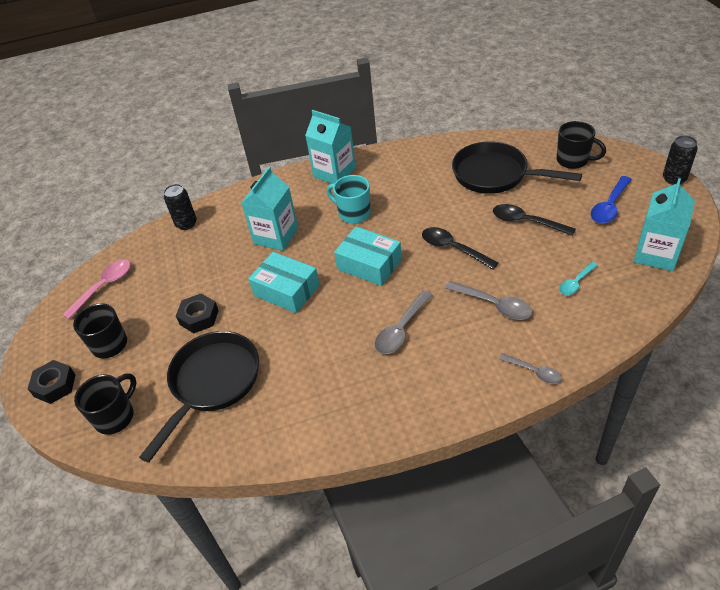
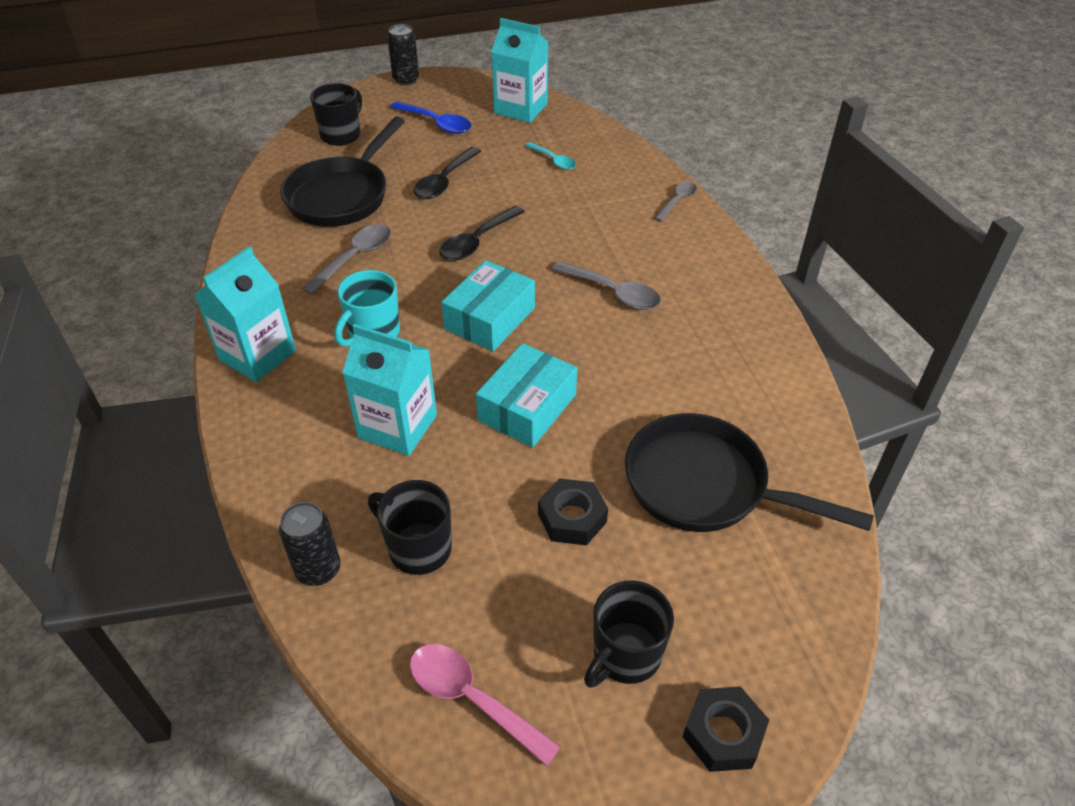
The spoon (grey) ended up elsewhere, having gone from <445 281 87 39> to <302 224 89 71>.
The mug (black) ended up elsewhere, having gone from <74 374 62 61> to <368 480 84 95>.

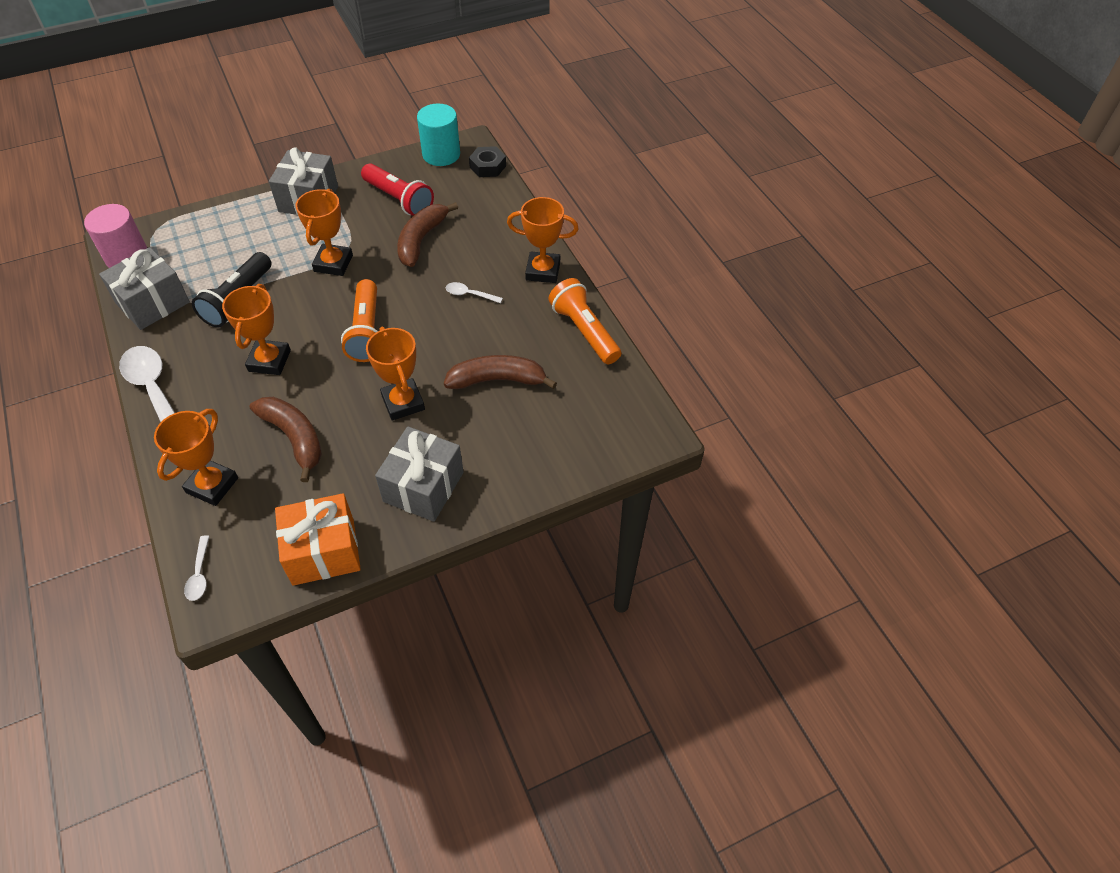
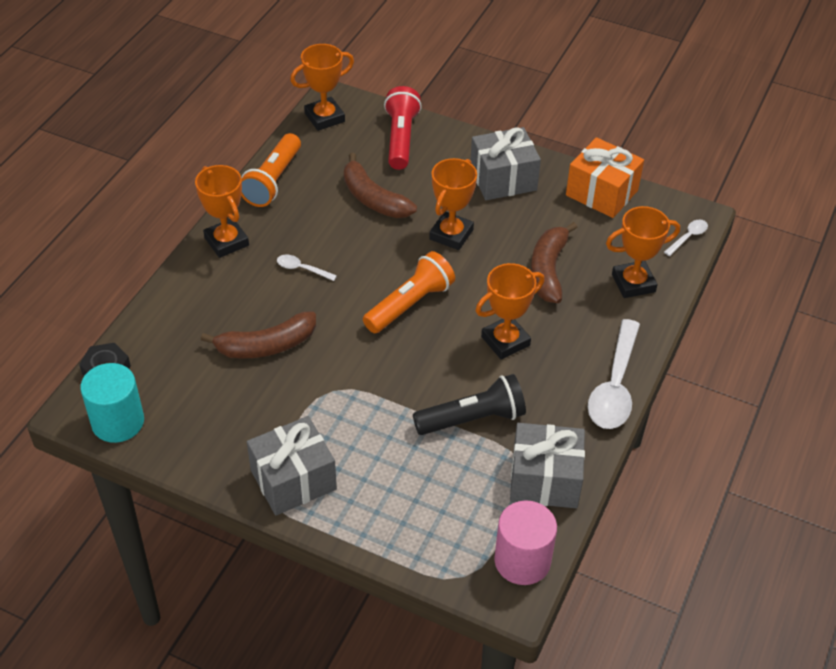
The flashlight (red) ended up elsewhere, having gone from <361 163 73 53> to <384 86 38 84>.
The trophy (orange) ended up elsewhere, having gone from <295 189 58 87> to <290 44 64 87>.
The spoon (white) at <446 282 57 21> ended up facing another way, 135 degrees clockwise from before.

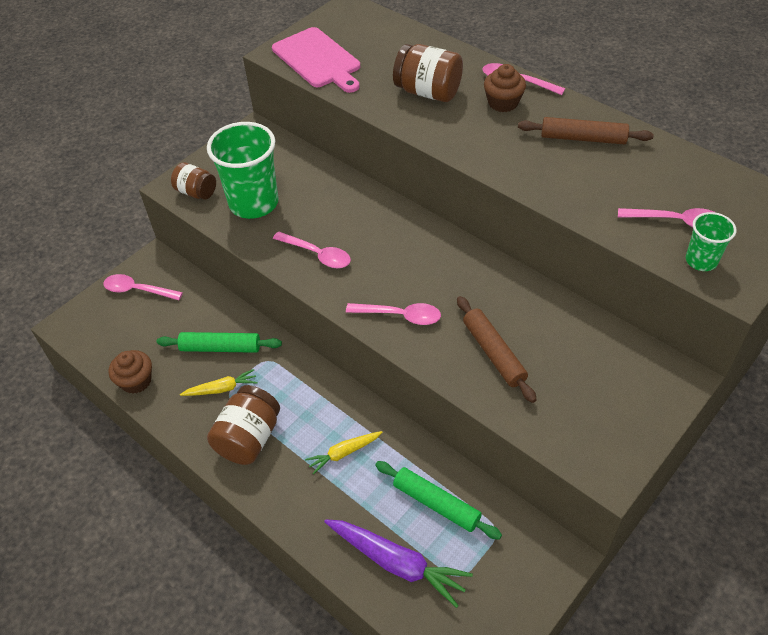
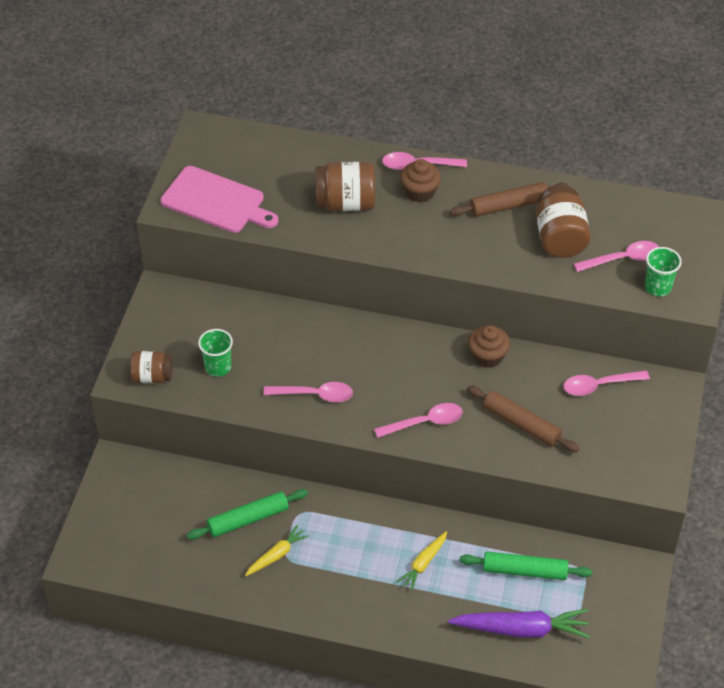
The size of the cup (green) at <207 122 72 97> changed by a factor of 0.51.
The spoon (pink) ended up elsewhere, having gone from <103 274 80 26> to <563 370 87 26>.
The cupcake (brown) ended up elsewhere, having gone from <108 350 44 44> to <468 325 42 43>.
The jar (brown) ended up elsewhere, having gone from <207 385 73 80> to <536 185 55 73>.

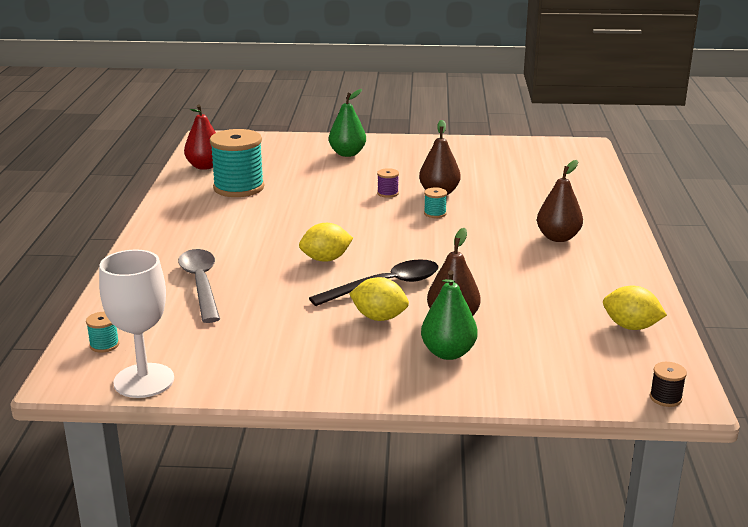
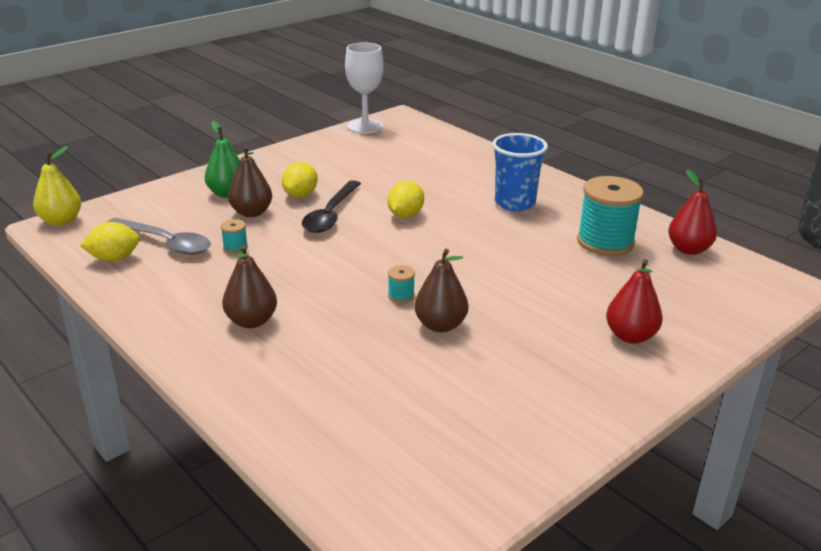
What was the pear (green) at <329 89 37 68> turned into the pear (red) at <606 259 57 85>.
The second view lost the spool (purple) at <377 168 22 30>.
The spoon (grey) ended up elsewhere, having gone from <178 249 42 74> to <108 218 103 37>.
The lemon (yellow) at <349 277 60 44> ended up facing another way, 45 degrees counterclockwise from before.
The spool (turquoise) ended up elsewhere, having gone from <86 312 33 41> to <221 219 27 34>.
Where the spool (black) stood at <650 362 37 45>, the pear (yellow) came to stand at <33 146 48 80>.
The second view gained the cup (blue) at <492 133 56 78>.

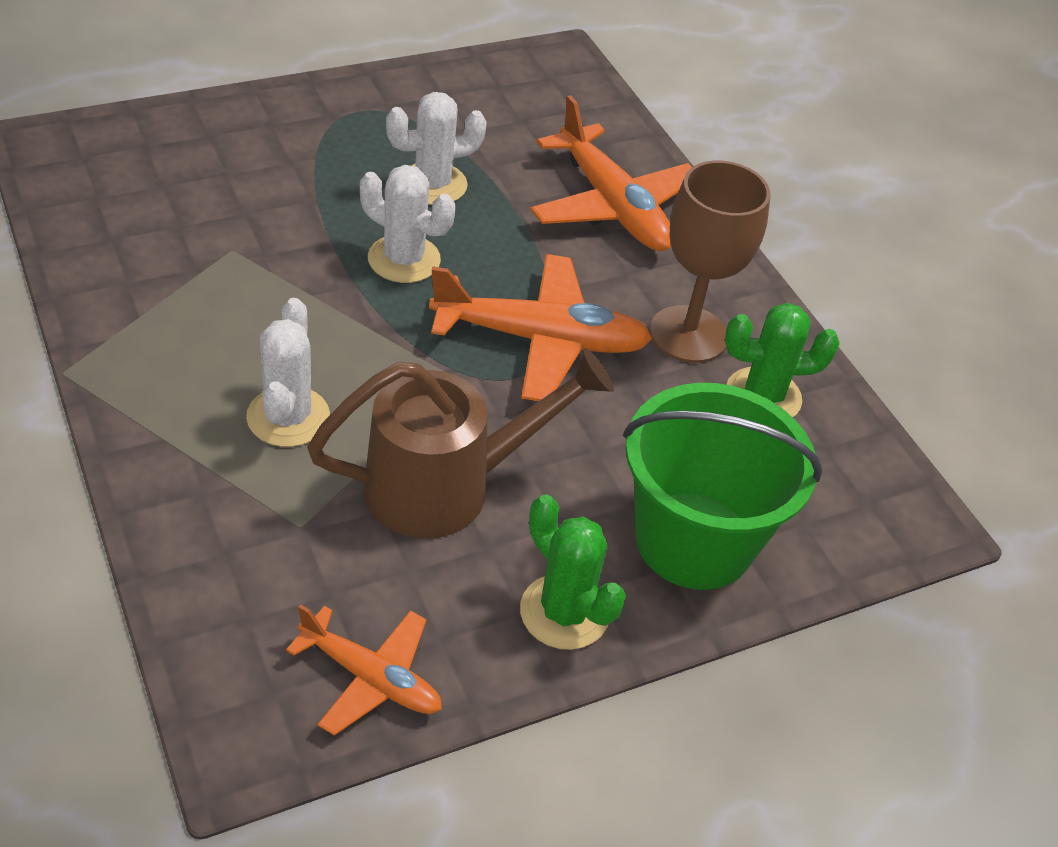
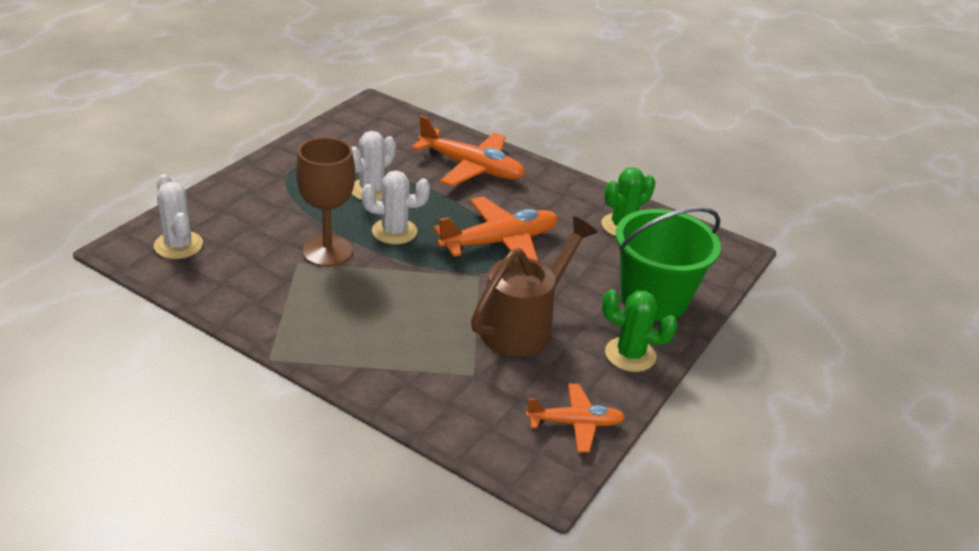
The goblet (brown) ended up elsewhere, having gone from <650 161 120 202> to <296 137 59 130>.
The cactus (white) ended up elsewhere, having gone from <246 298 84 149> to <154 174 49 85>.

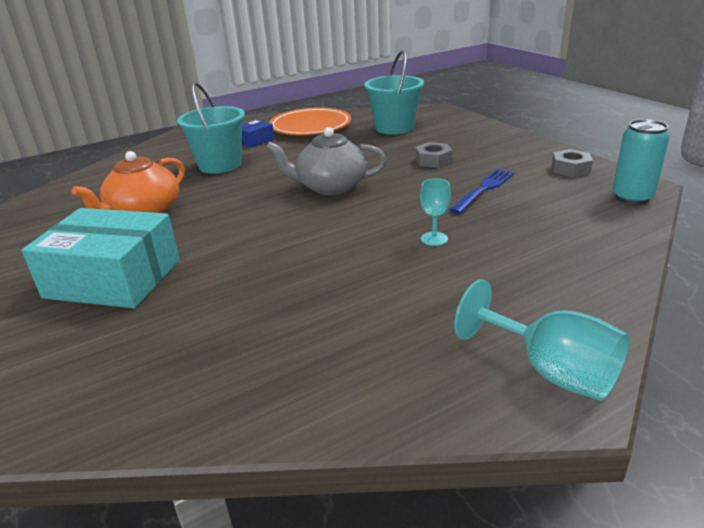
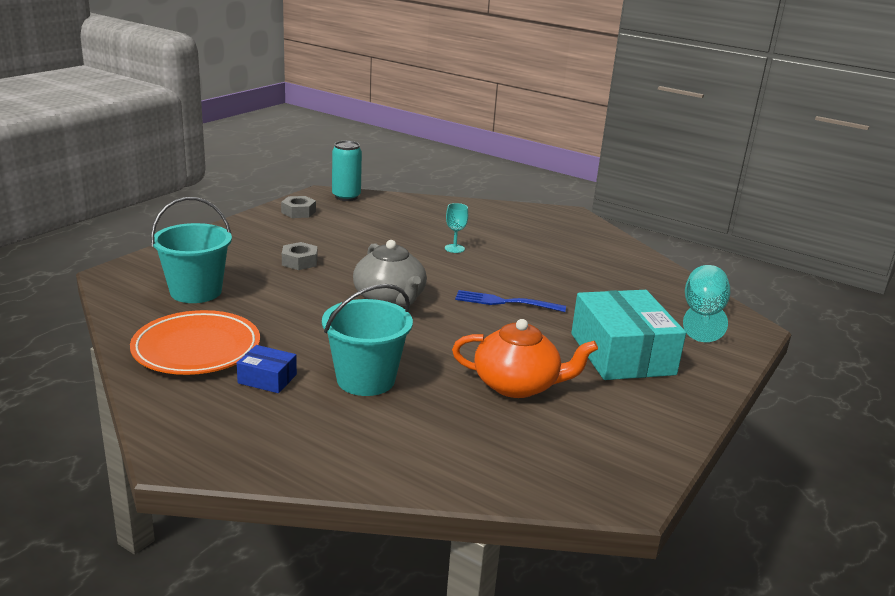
The fork (blue) ended up elsewhere, having gone from <450 169 64 45> to <455 290 111 22>.
The goblet (turquoise) ended up elsewhere, having gone from <454 279 176 122> to <683 265 47 77>.

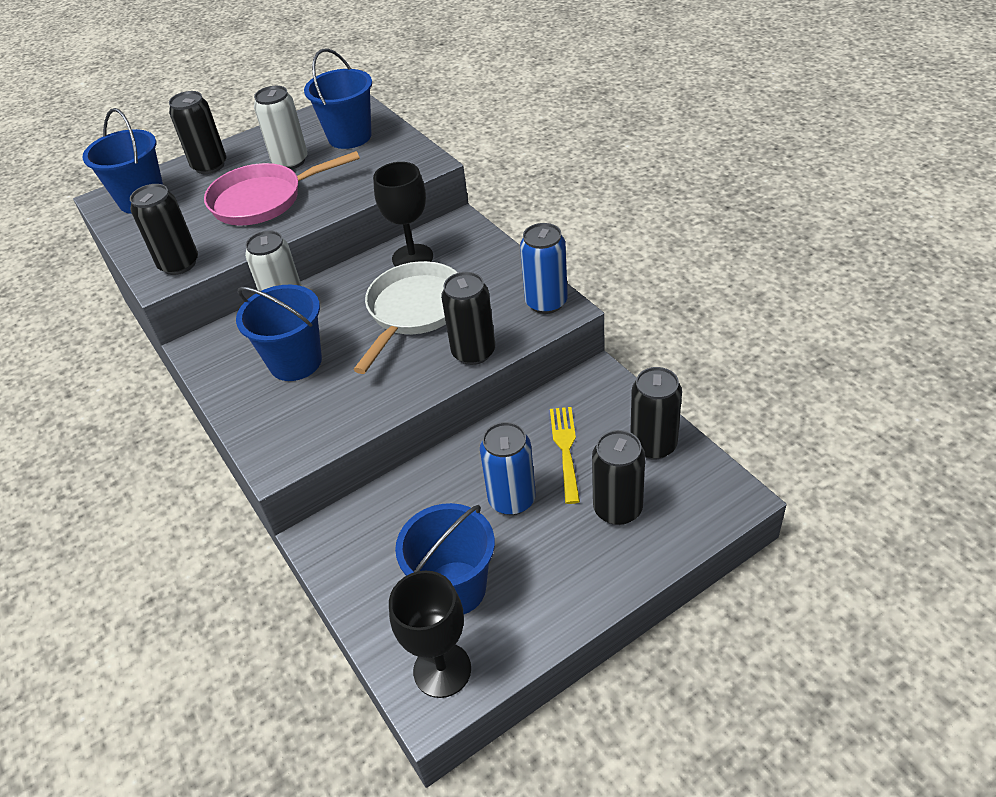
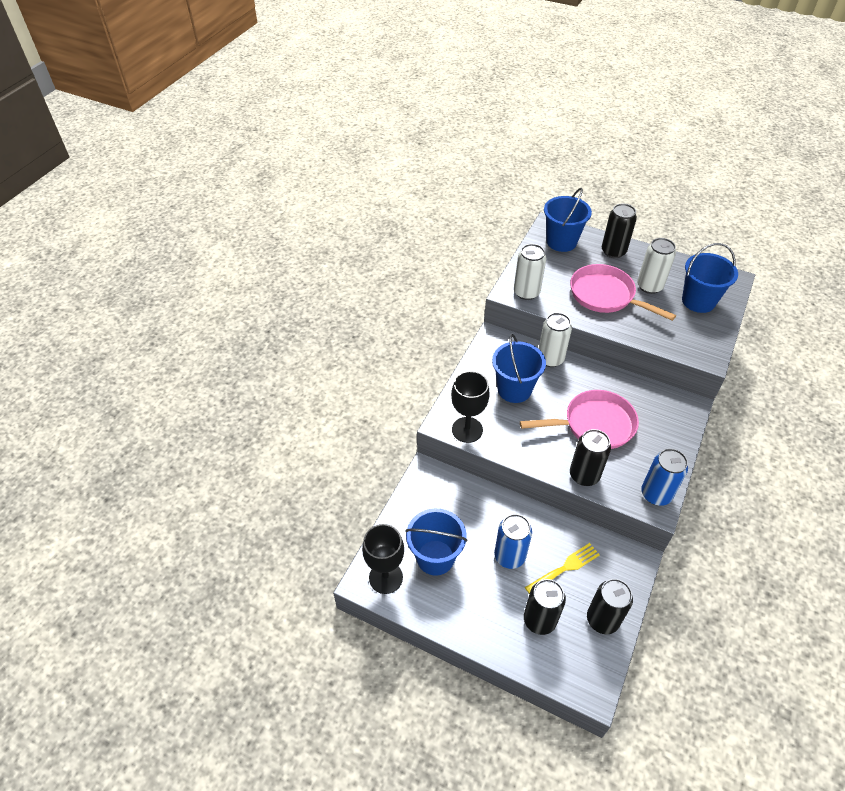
The goblet (black) ended up elsewhere, having gone from <373 162 60 105> to <451 371 39 72>.
What was the can (black) at <130 184 68 91> turned into the can (white) at <514 244 32 56>.
What was the pan (white) at <353 261 105 113> turned into the pan (pink) at <520 390 119 59>.

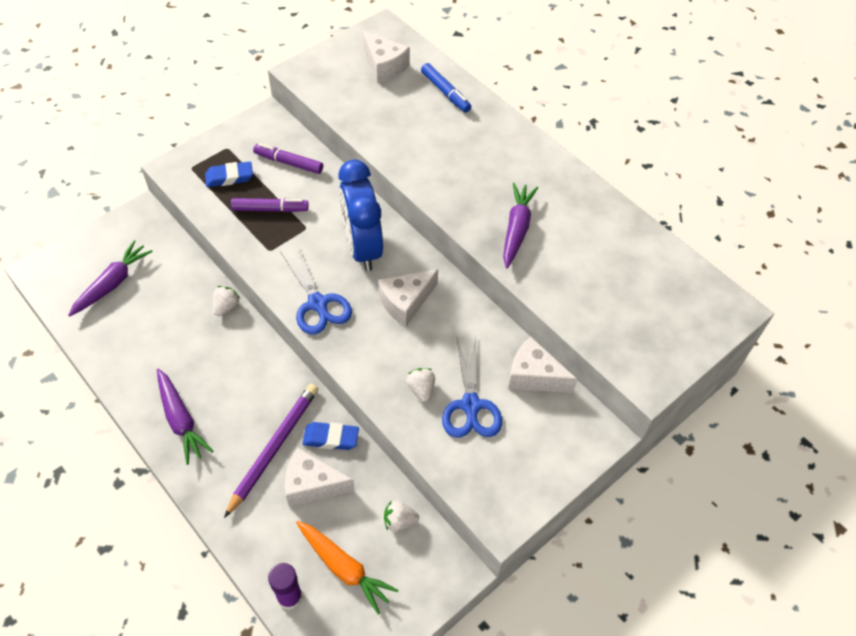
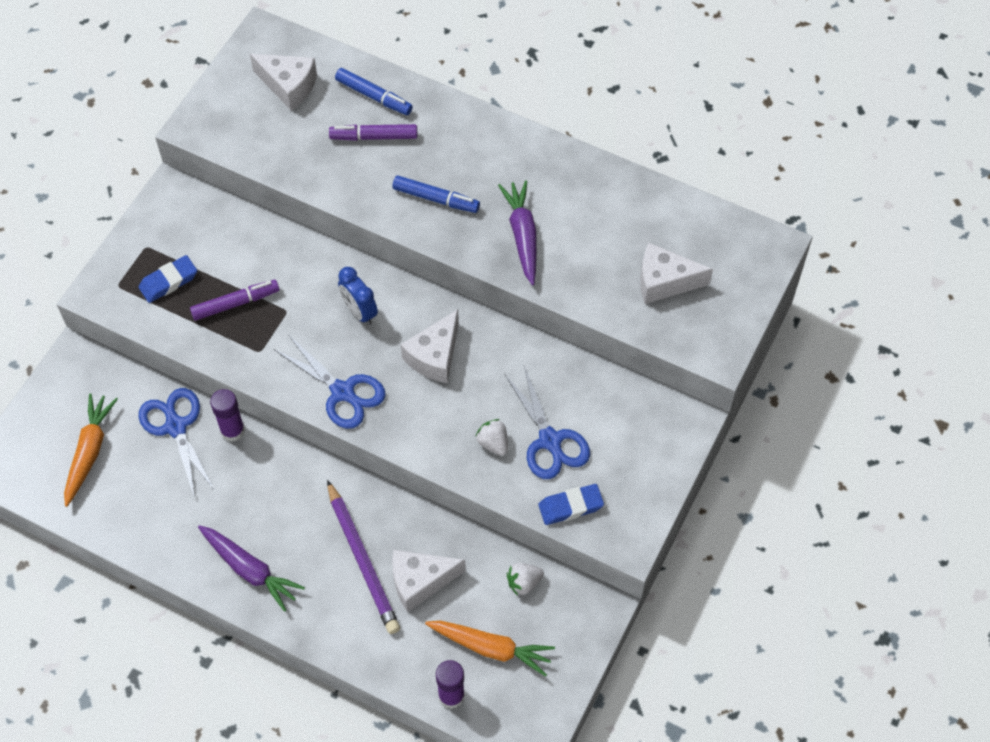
The marker (purple) ended up elsewhere, having gone from <253 143 70 31> to <329 124 88 17>.
The size of the clock (blue) at <338 160 45 111> changed by a factor of 0.53.
What was the carrot (purple) at <68 240 85 77> turned into the carrot (orange) at <64 393 54 114>.
Where the strawberry (white) stood at <213 286 27 30>, the glue stick (purple) came to stand at <210 389 35 53>.
The cheese (white) ended up elsewhere, having gone from <508 336 70 57> to <640 243 73 61>.
The pencil (purple) at <224 384 94 134> ended up facing another way, 150 degrees clockwise from before.
The eraser (blue) ended up elsewhere, having gone from <302 422 57 28> to <538 484 66 41>.
The second view gained the marker (blue) at <393 175 87 38>.
The second view gained the scissors (blue) at <139 388 76 110>.

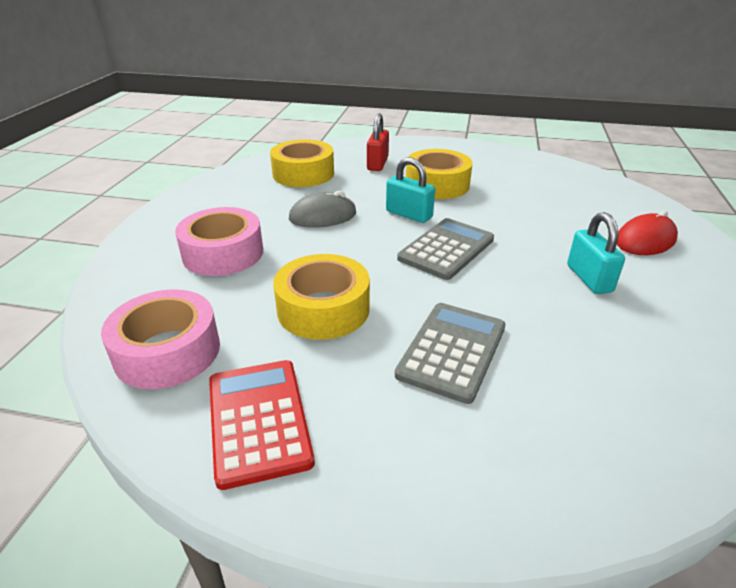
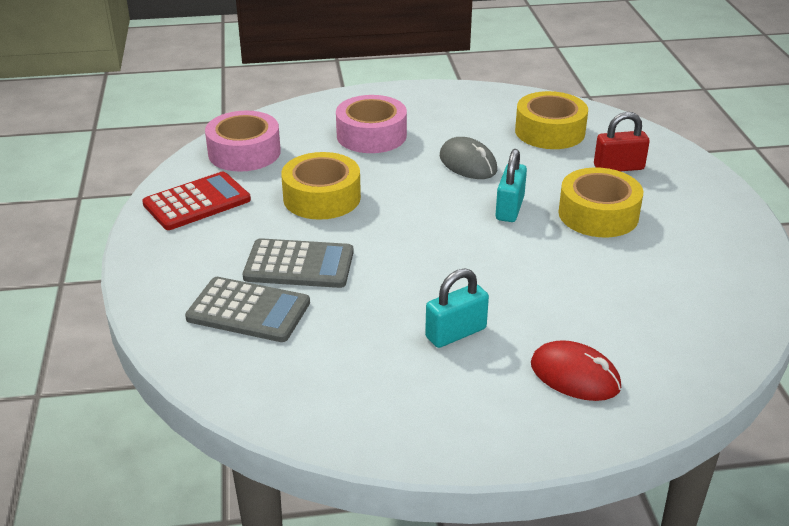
The calculator (grey) ended up elsewhere, having gone from <397 218 97 62> to <185 277 125 65>.

